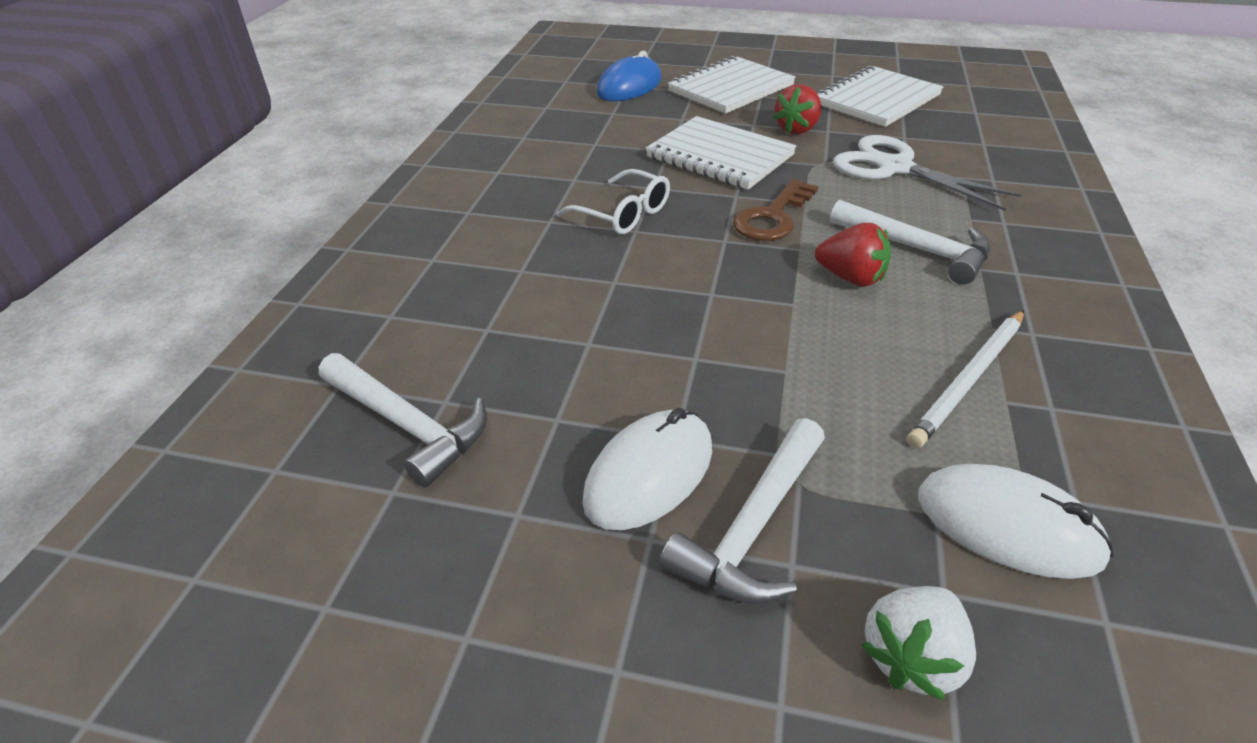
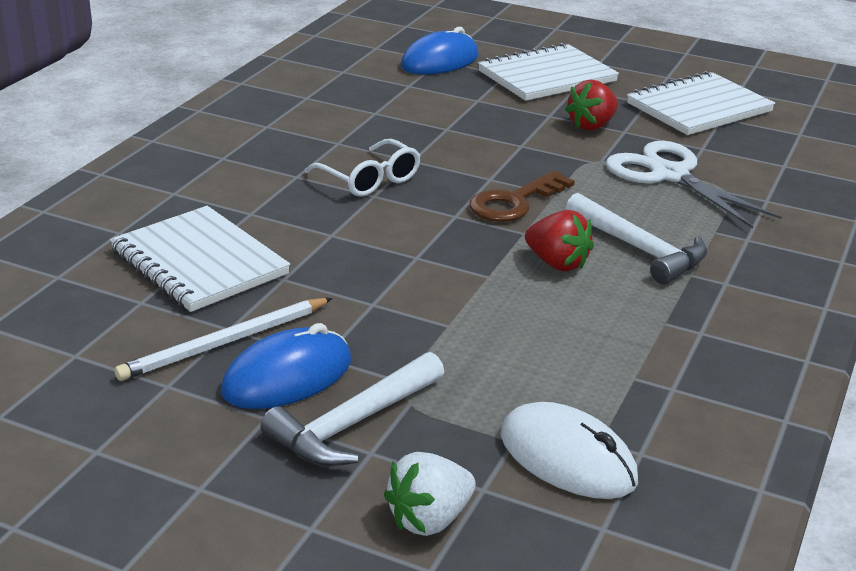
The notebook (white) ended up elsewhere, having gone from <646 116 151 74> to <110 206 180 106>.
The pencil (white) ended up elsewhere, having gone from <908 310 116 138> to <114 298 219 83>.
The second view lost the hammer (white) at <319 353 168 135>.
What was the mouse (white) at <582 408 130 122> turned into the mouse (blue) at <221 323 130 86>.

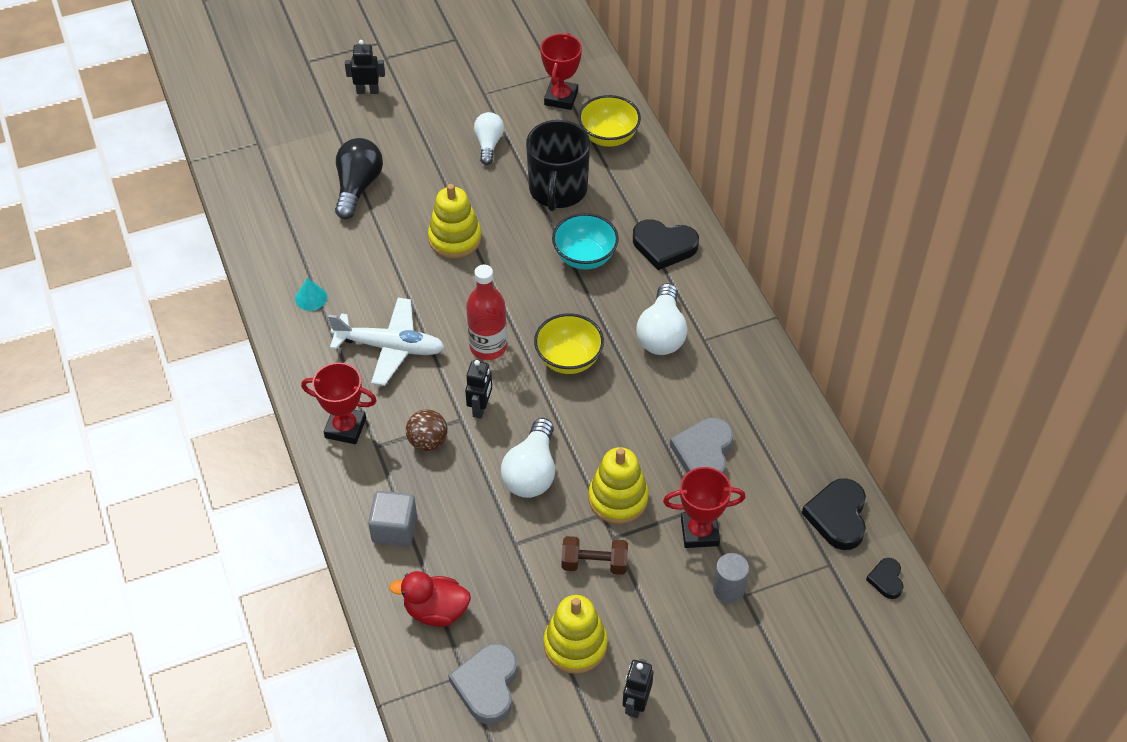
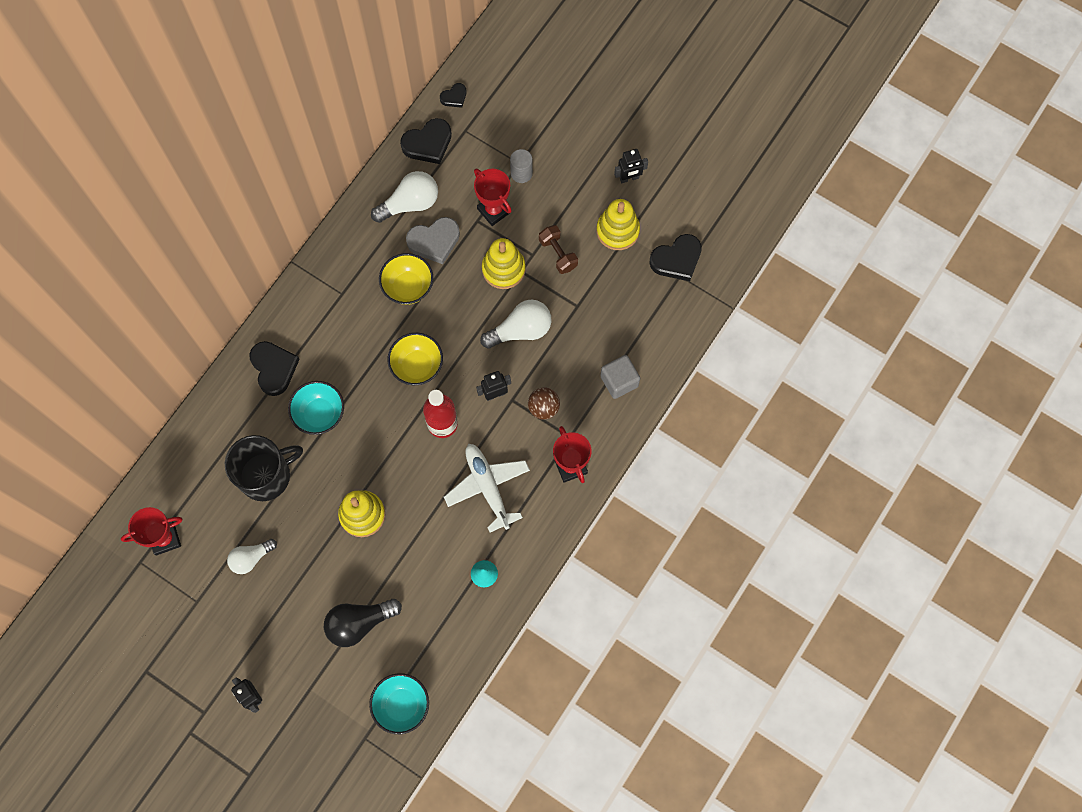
The bowl (yellow) ended up elsewhere, having gone from <578 95 63 52> to <379 253 54 52>.
The light bulb (white) ended up elsewhere, having gone from <636 283 51 72> to <371 171 67 52>.
The second view lost the duck (red) at <389 571 82 56>.
What was the heart (grey) at <448 643 70 81> turned into the heart (black) at <649 234 53 47>.
The second view gained the bowl (turquoise) at <369 673 60 61>.

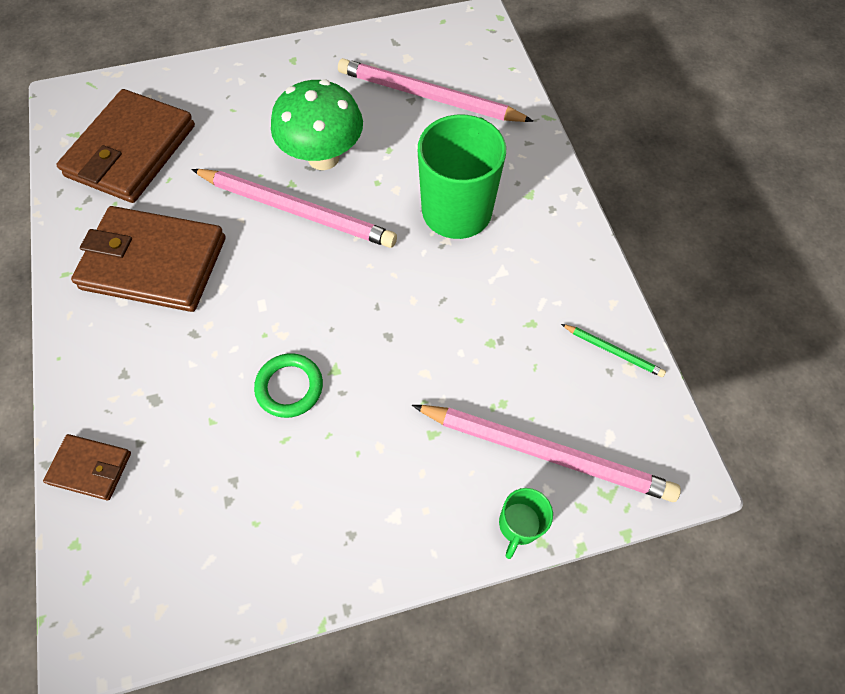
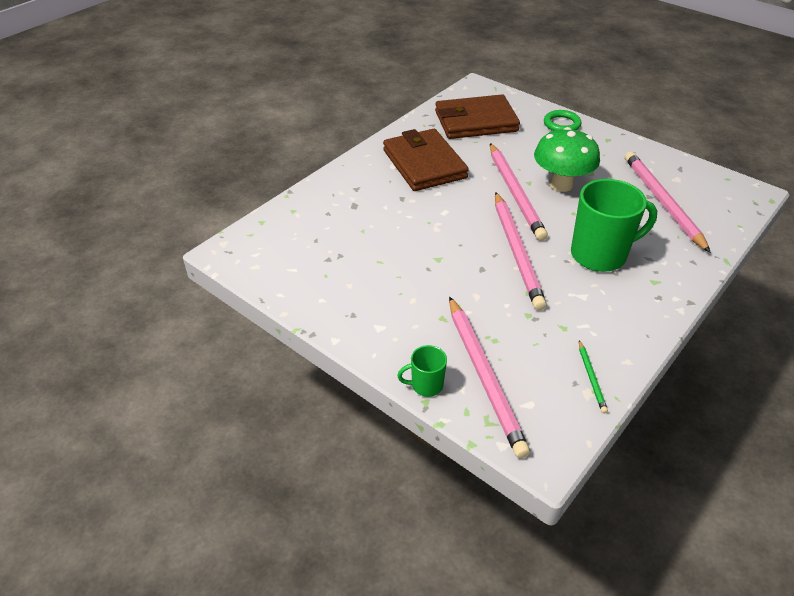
The ring (green) ended up elsewhere, having gone from <254 353 69 65> to <544 110 38 21>.
The second view lost the wallet (brown) at <43 434 88 66>.
The second view gained the pencil (pink) at <495 192 52 118>.

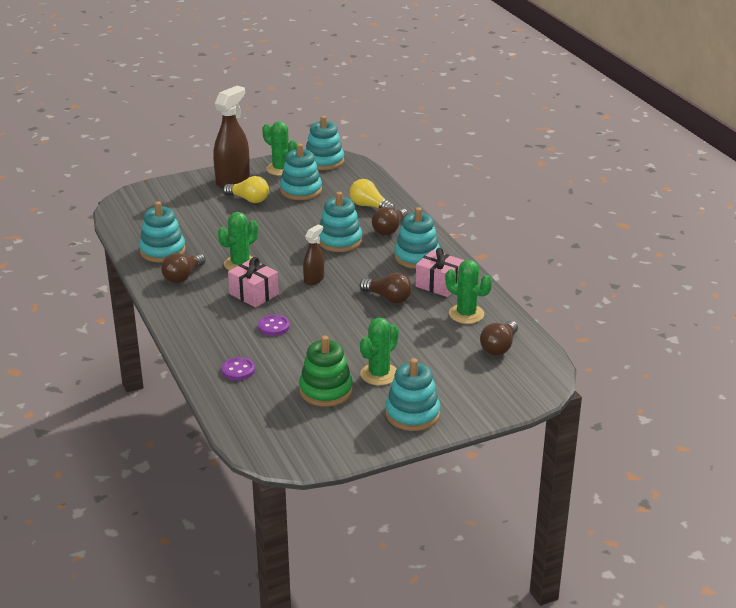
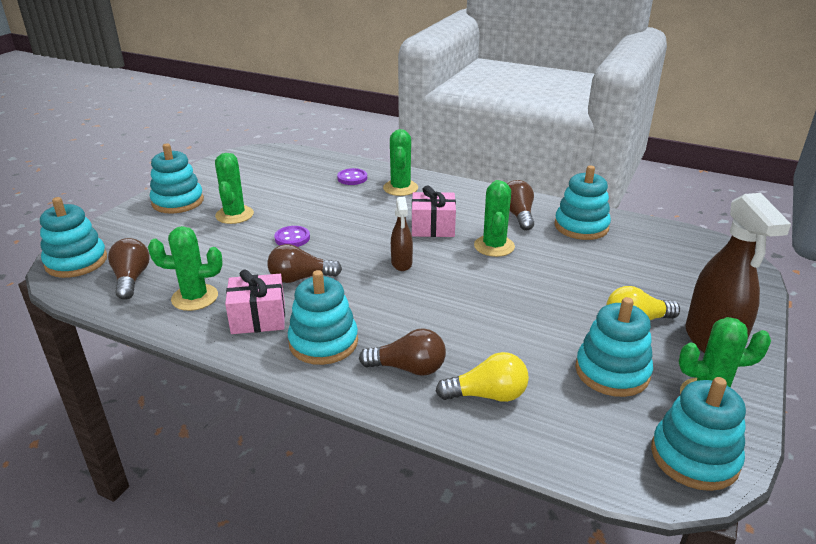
The stacking toy (turquoise) ended up elsewhere, having gone from <319 192 43 60> to <40 197 67 81>.
The light bulb (brown) at <372 207 36 28> ended up facing another way, 105 degrees clockwise from before.
The button (purple) ended up elsewhere, having gone from <258 315 32 21> to <274 226 36 21>.
The second view lost the stacking toy (green) at <299 336 54 71>.
The second view gained the cactus (green) at <383 129 35 67>.

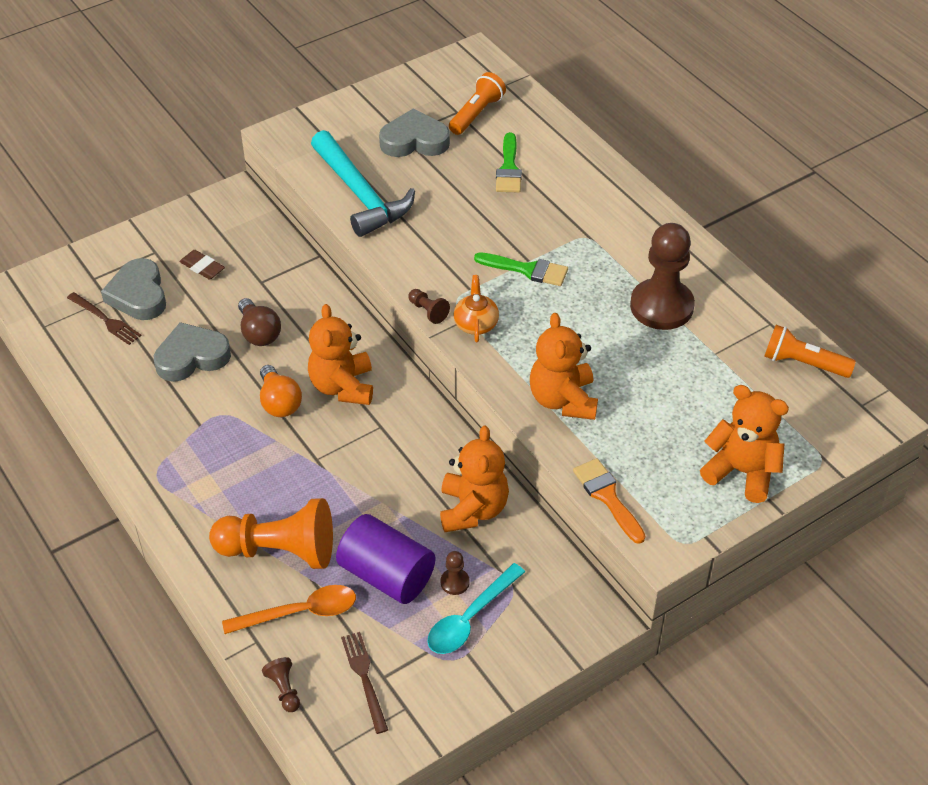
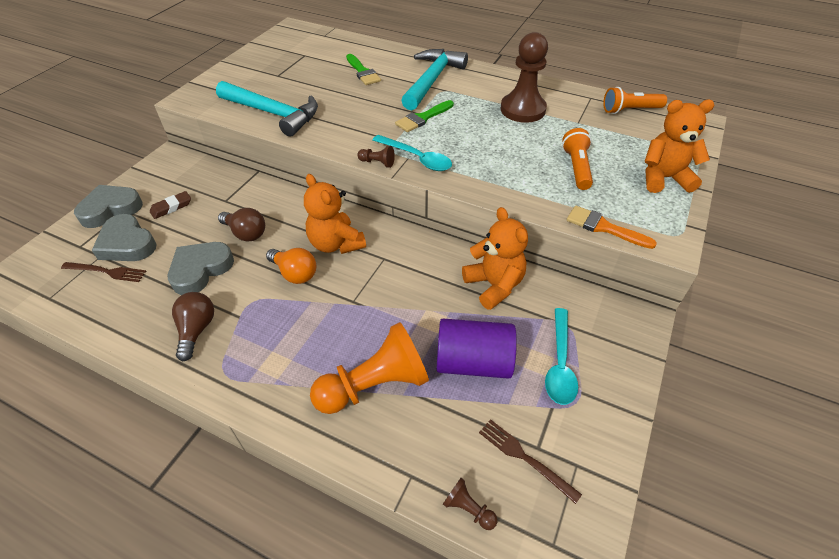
The flashlight (orange) ended up elsewhere, having gone from <449 72 57 63> to <562 128 31 62>.
The heart (grey) ended up elsewhere, having gone from <379 108 71 49> to <74 185 69 43>.
The eraser (brown) at <179 250 46 30> ended up facing another way, 45 degrees counterclockwise from before.
The brush (green) at <474 252 94 34> ended up facing another way, 150 degrees clockwise from before.
Where the teapot (orange) stood at <453 275 46 67>, the spoon (turquoise) came to stand at <373 135 79 36>.
The second view lost the teddy bear (orange) at <530 313 68 107>.
The second view lost the pawn (brown) at <441 551 29 44>.
The second view lost the spoon (orange) at <222 585 134 49>.
The second view gained the hammer (turquoise) at <401 49 67 61>.
The second view gained the light bulb (brown) at <172 292 42 69>.

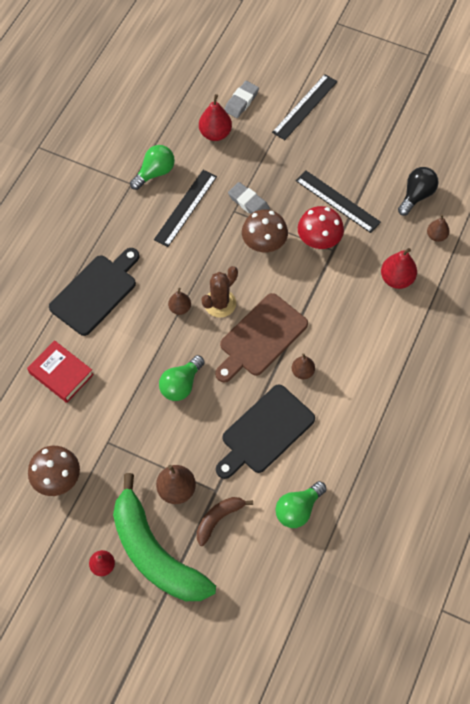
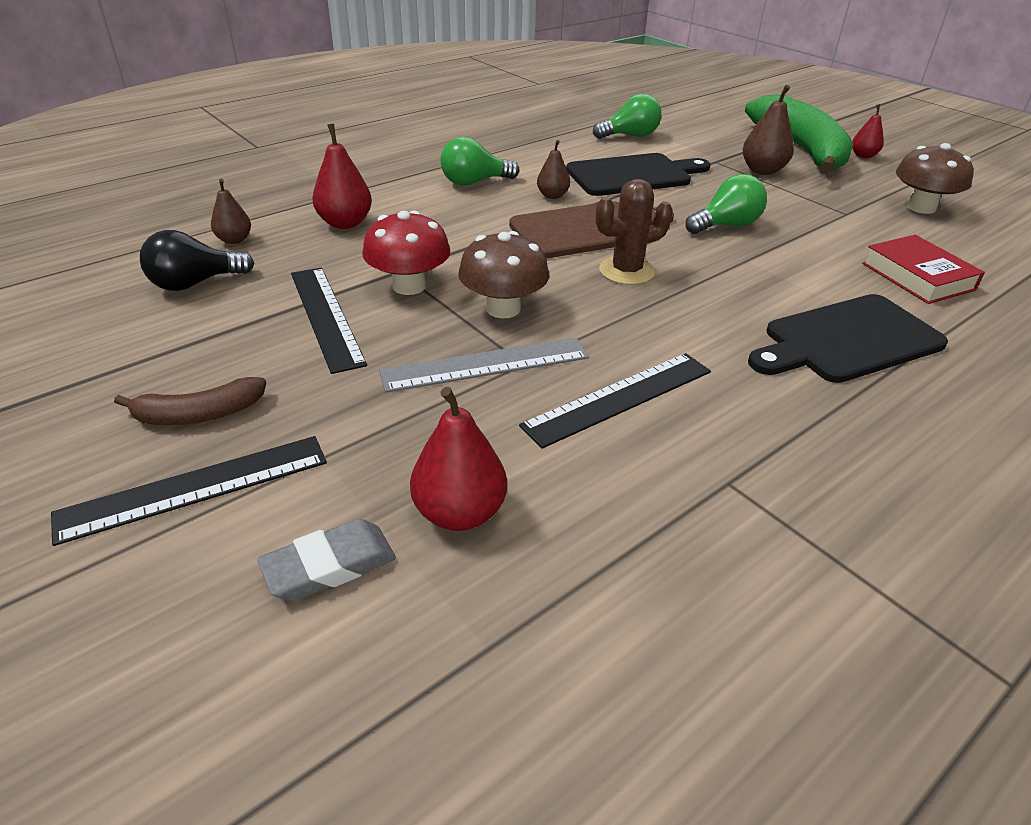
The light bulb (green) ended up elsewhere, having gone from <130 145 45 45> to <440 137 79 49>.
Where the eraser (grey) stood at <228 182 42 32>, the ruler (grey) came to stand at <379 337 210 56>.
The second view lost the pear (brown) at <168 288 23 27>.
The banana (brown) ended up elsewhere, having gone from <197 497 56 49> to <114 377 152 48>.

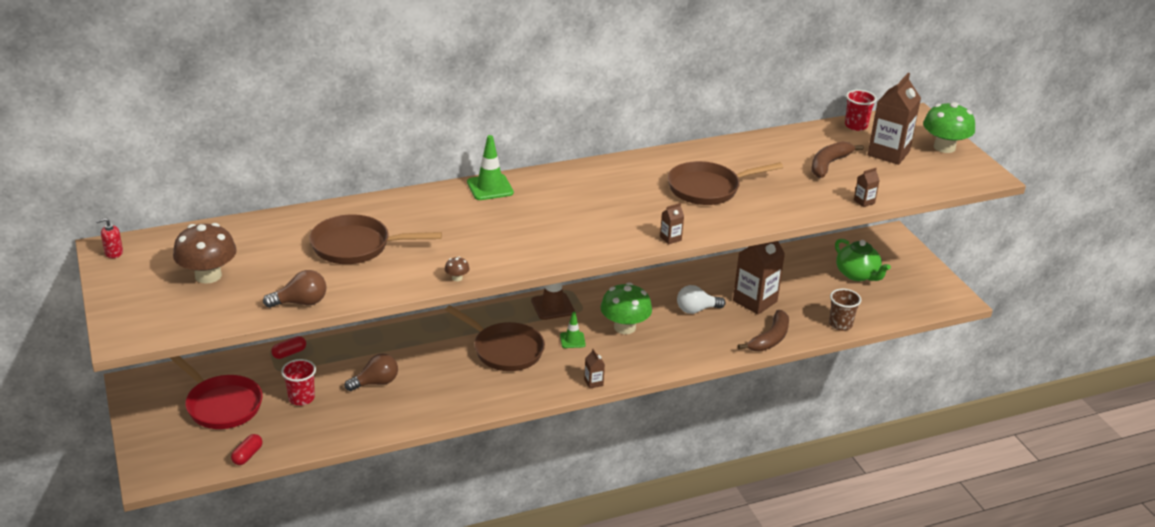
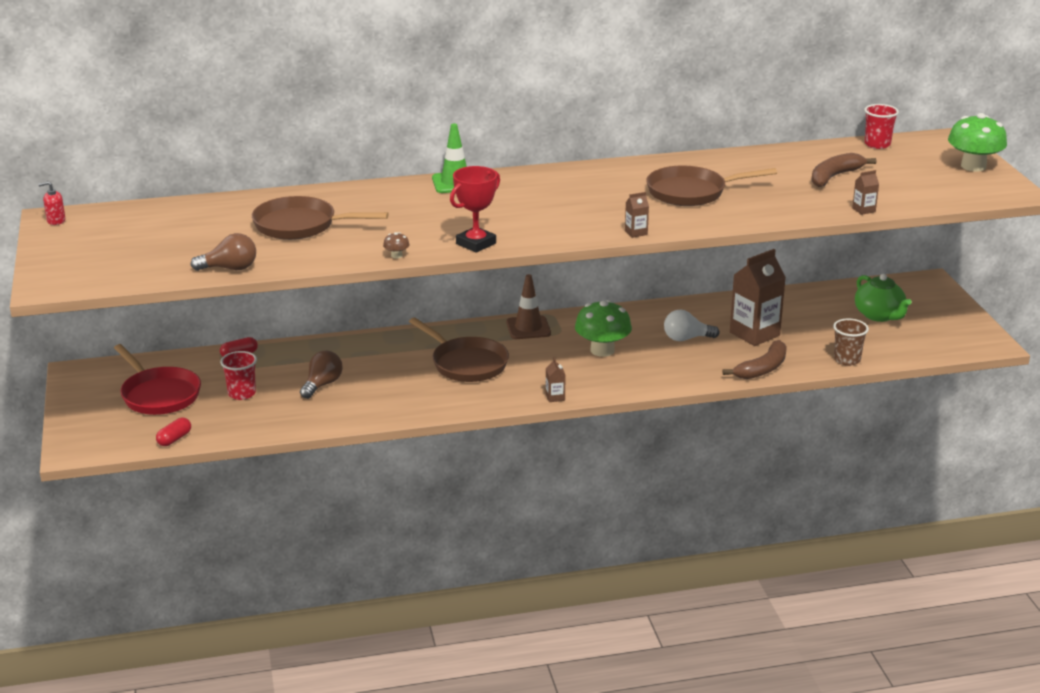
The second view lost the carton (brown) at <868 73 53 92>.
The second view lost the mushroom (brown) at <173 223 64 61>.
The second view lost the traffic cone (green) at <560 312 26 36>.
The light bulb (brown) at <345 353 53 38> ended up facing another way, 45 degrees counterclockwise from before.
The second view gained the trophy (red) at <450 166 50 87>.

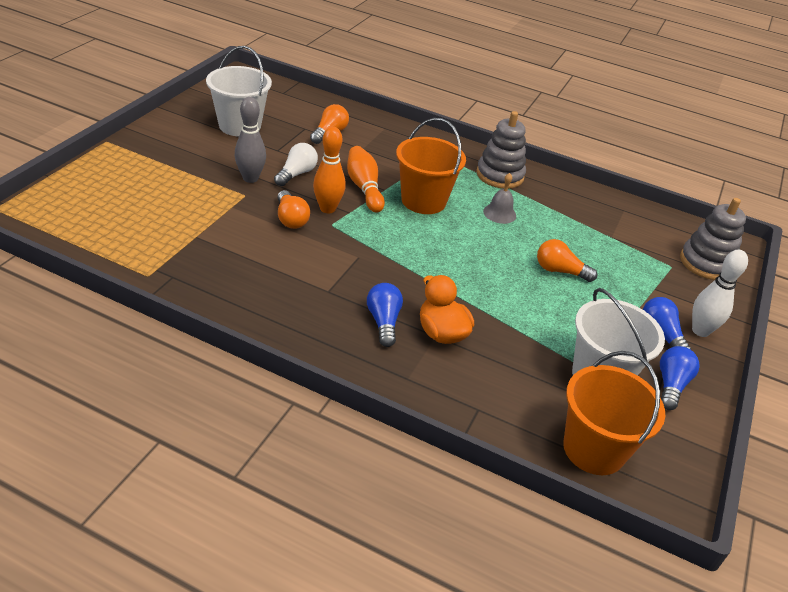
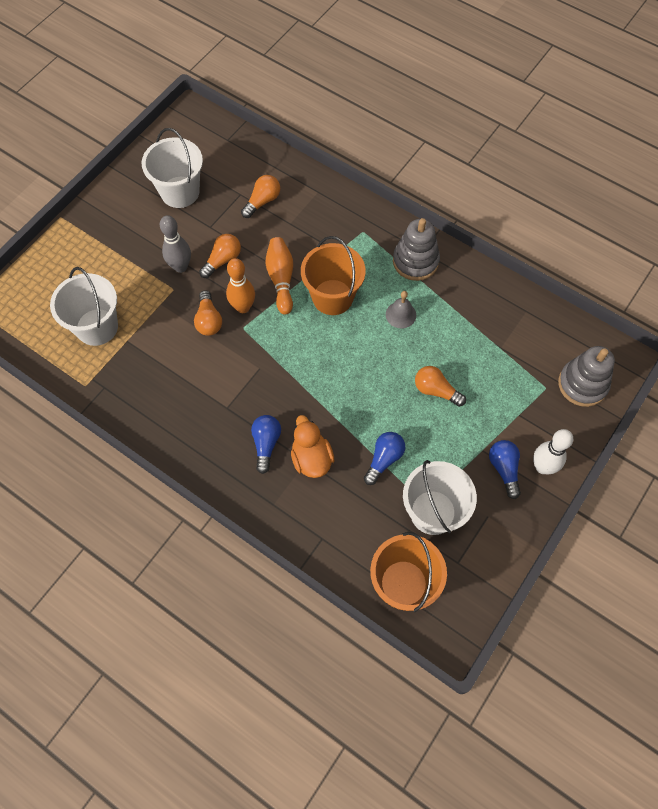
What was the light bulb (white) at <274 143 44 43> turned into the light bulb (orange) at <199 234 42 44>.
The light bulb (blue) ended up elsewhere, having gone from <660 346 39 64> to <364 432 41 53>.
The second view gained the bucket (white) at <50 267 68 79>.

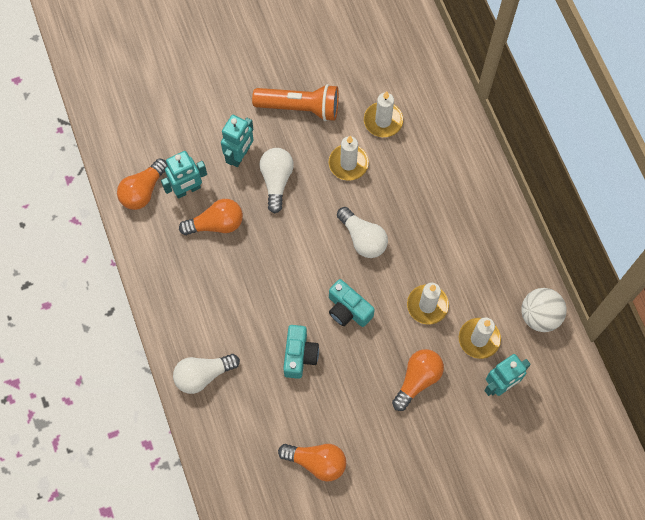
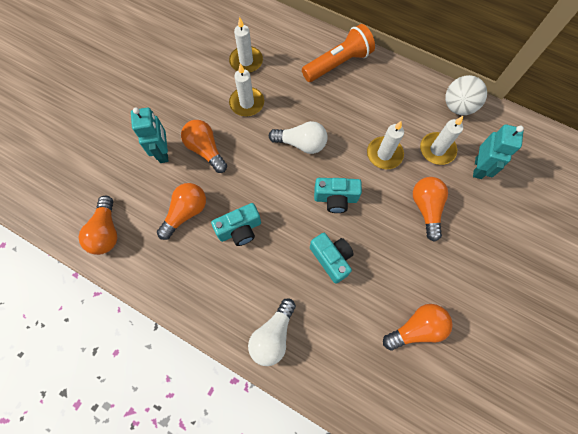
The flashlight (orange) ended up elsewhere, having gone from <252 84 87 37> to <302 24 73 58>.
What was the light bulb (white) at <259 148 35 65> turned into the light bulb (orange) at <181 120 46 53>.
The second view lost the robot (turquoise) at <161 151 46 48>.
The second view gained the camera (turquoise) at <211 203 50 43>.

